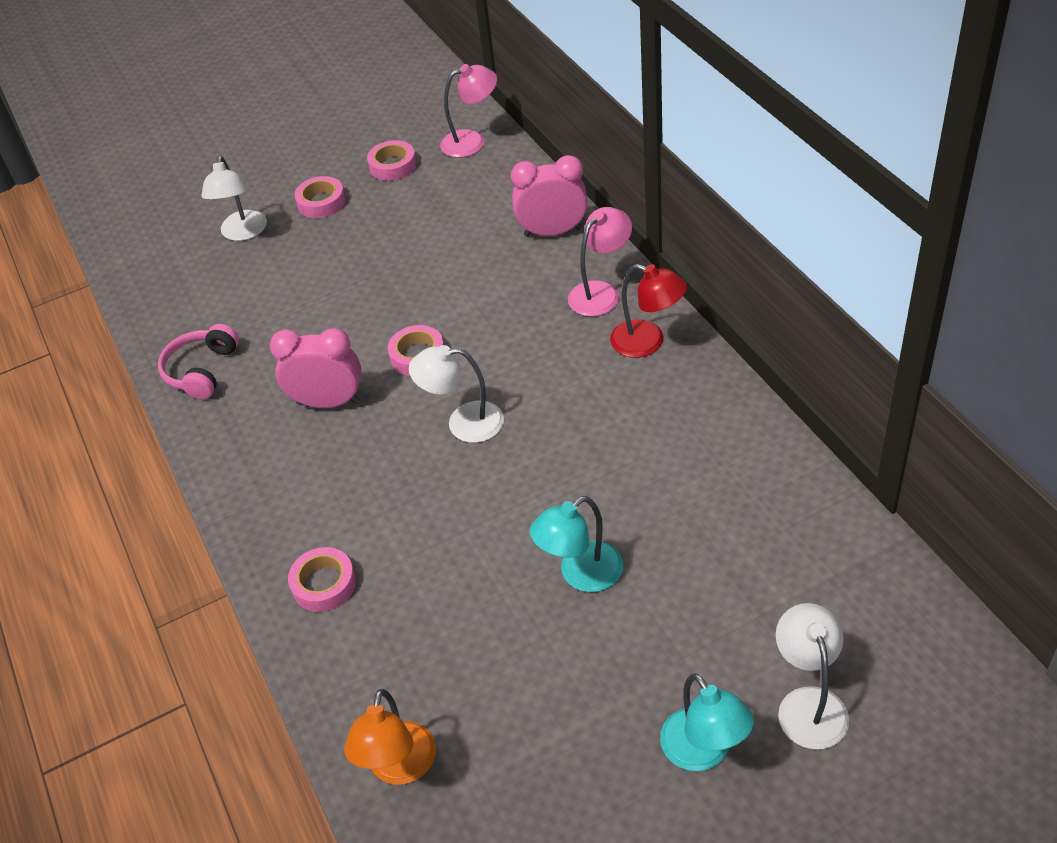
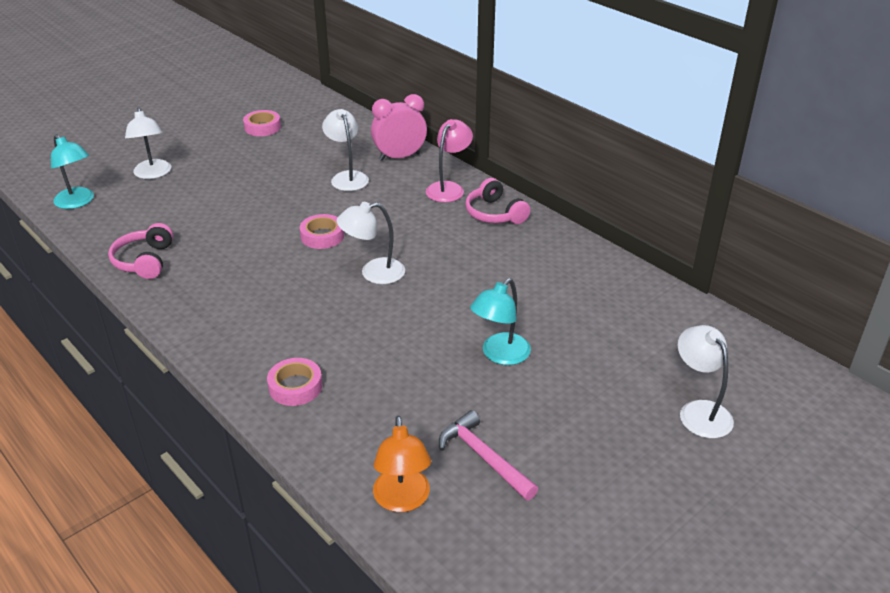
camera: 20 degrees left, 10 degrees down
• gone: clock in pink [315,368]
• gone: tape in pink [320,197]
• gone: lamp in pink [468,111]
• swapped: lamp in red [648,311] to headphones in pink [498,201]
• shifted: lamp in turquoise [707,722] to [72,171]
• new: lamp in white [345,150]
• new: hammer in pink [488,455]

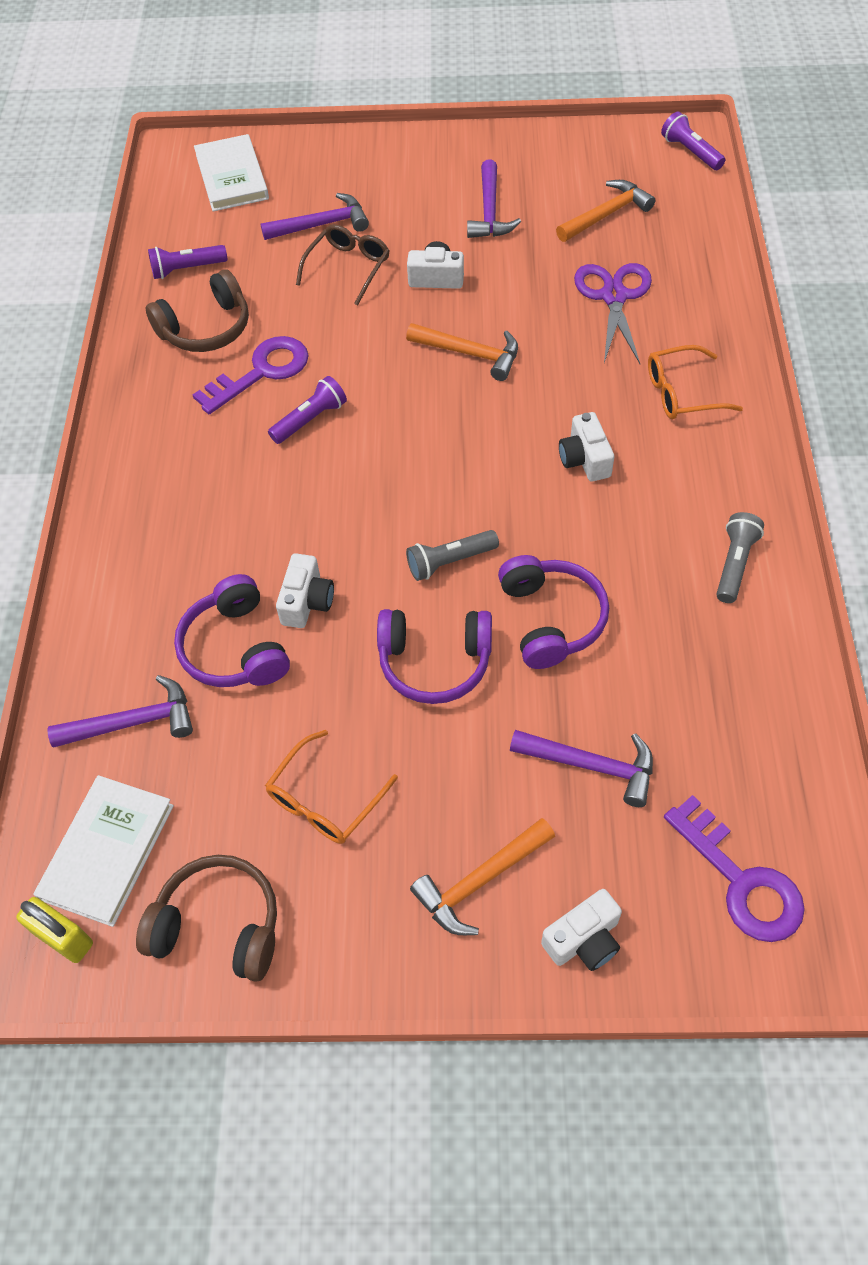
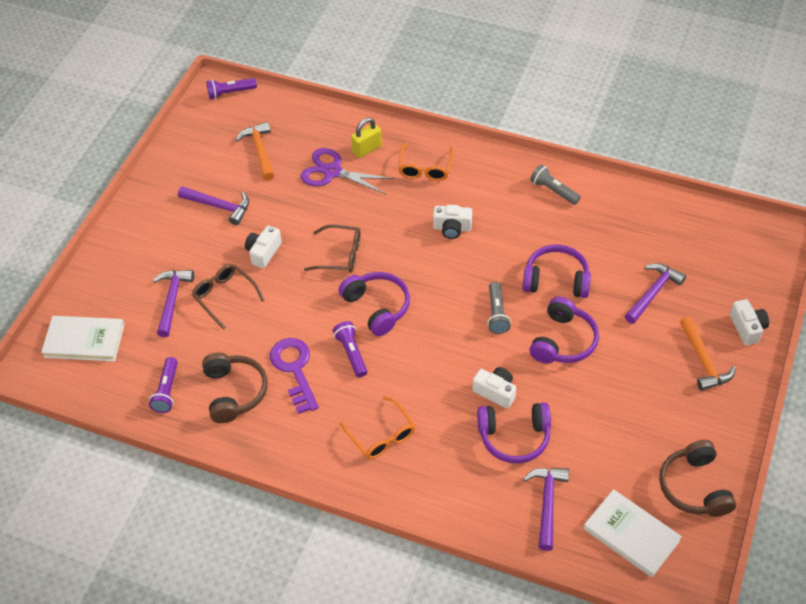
camera: 70 degrees left, 5 degrees down
• shifted: padlock in yellow [54,930] to [366,138]
• rotated: headphones in brown [206,918] = [697,478] 45 degrees counterclockwise
• shifted: glasses in orange [331,787] to [377,427]
• swapped: hammer in orange [462,352] to glasses in brown [332,249]
• gone: key in purple [734,868]
• new: headphones in purple [374,304]

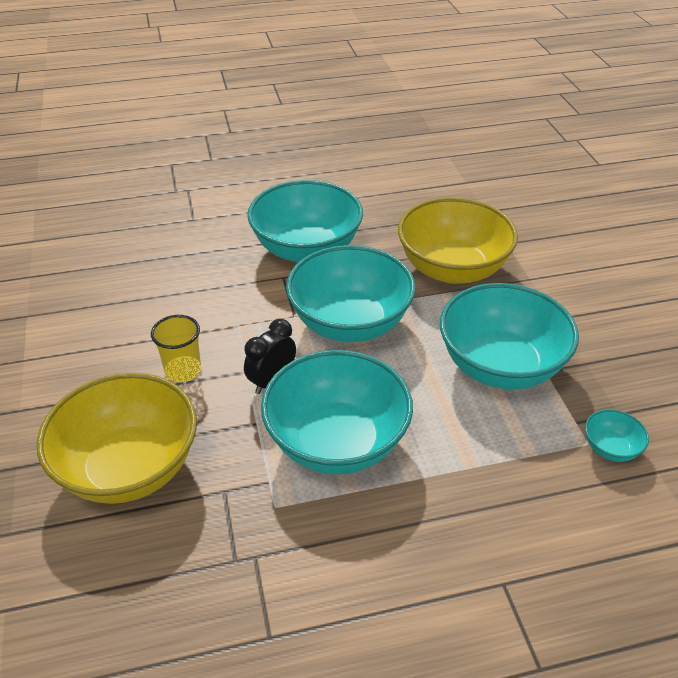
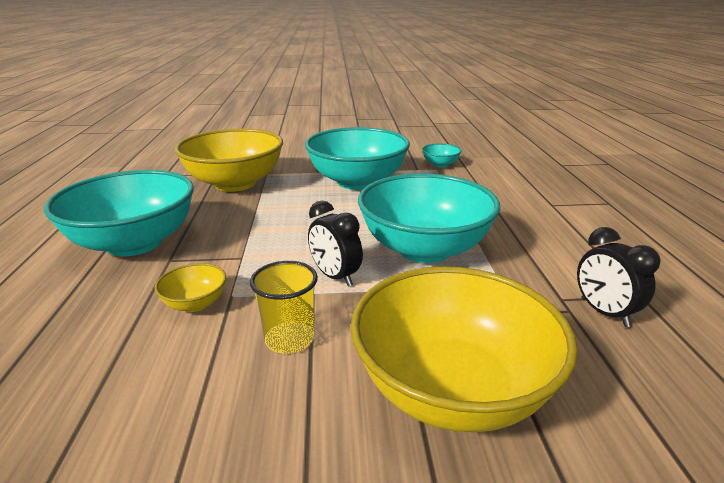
camera: 80 degrees left, 15 degrees down
• gone: bowl in turquoise [351,293]
• new: bowl in yellow [190,287]
• new: clock in black [619,277]

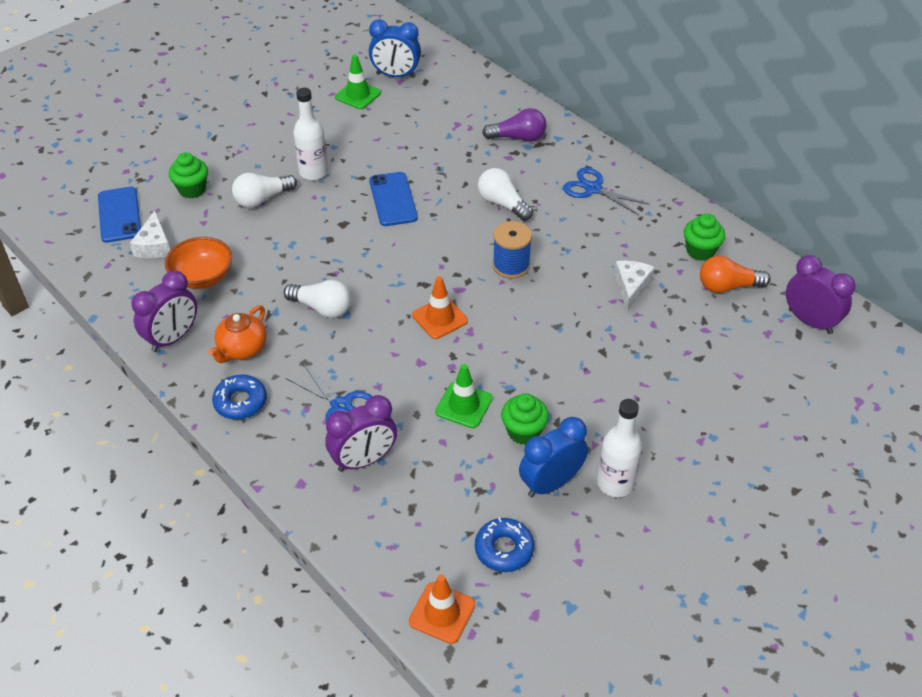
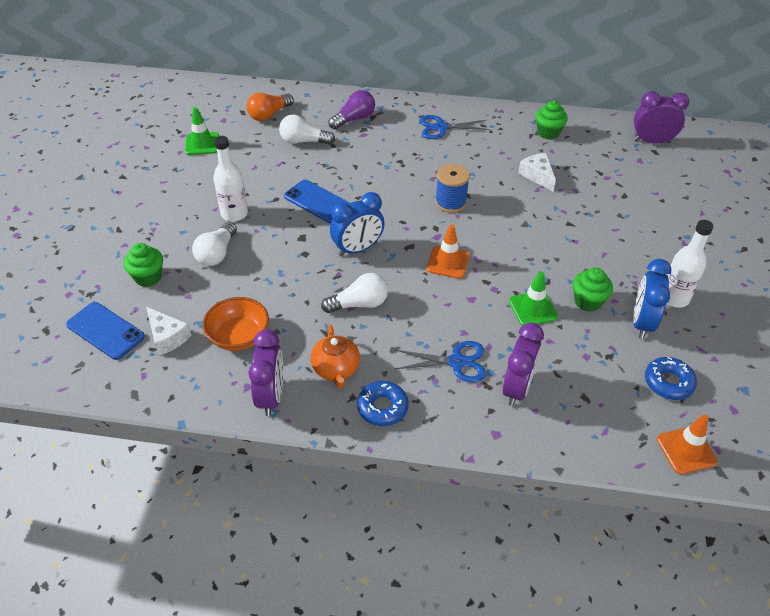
camera: 40 degrees left, 0 degrees up
• shifted: clock in blue [395,48] to [357,224]
• shifted: light bulb in white [505,194] to [307,130]
• shifted: light bulb in orange [735,274] to [270,107]

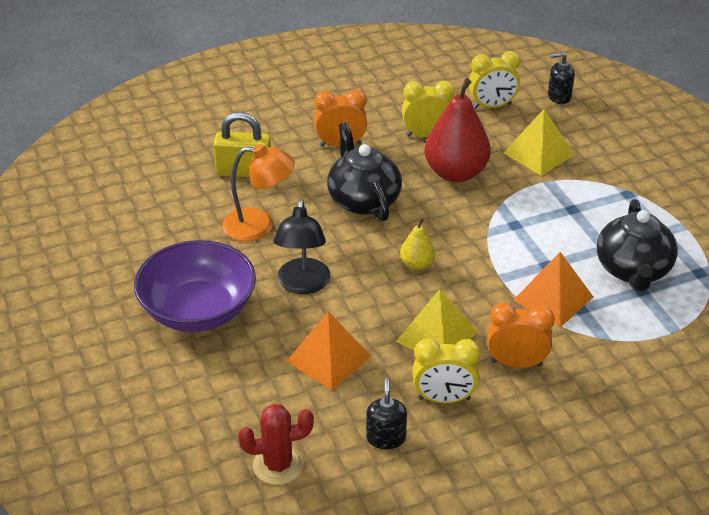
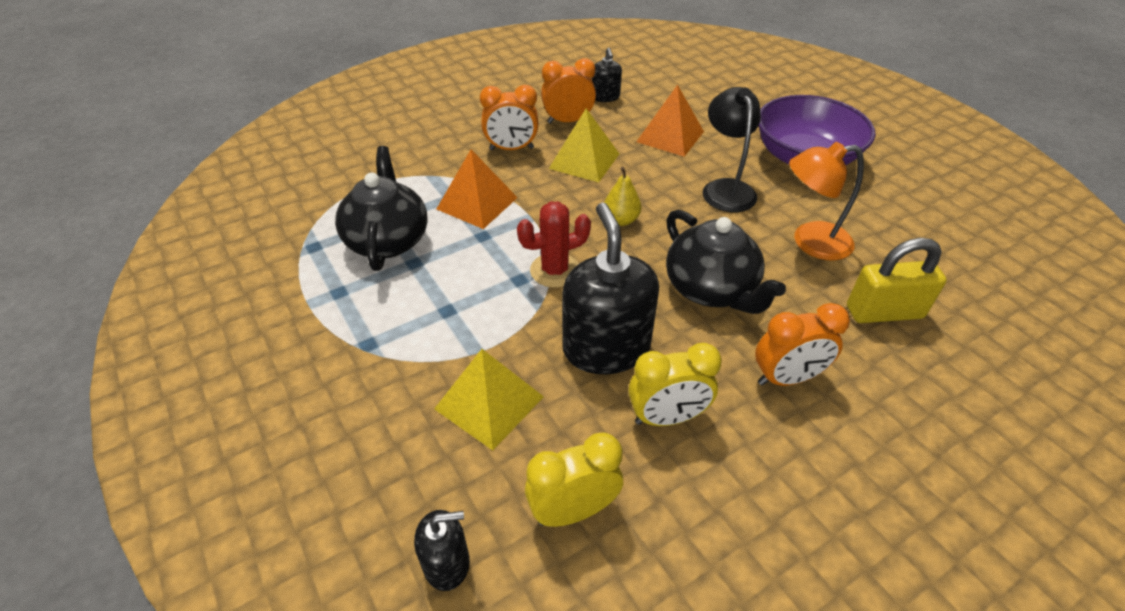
camera: 170 degrees right, 5 degrees up
• shifted: cactus in red [276,444] to [554,245]
• repainted: clock in yellow [446,371] to clock in orange [568,91]
• swapped: pear in red [457,130] to soap dispenser in black [610,288]

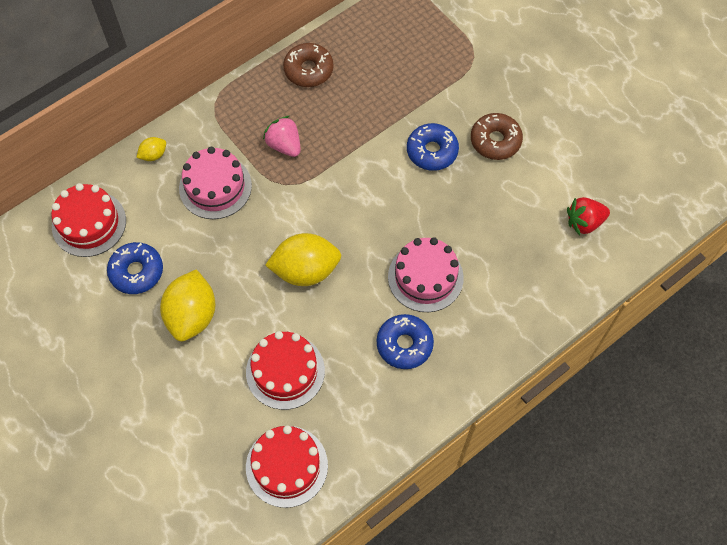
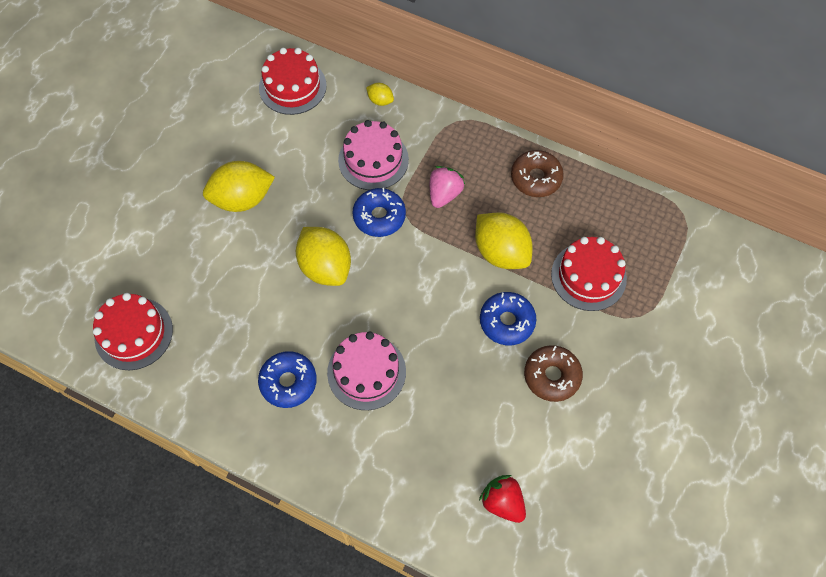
camera: 65 degrees right, 0 degrees up
• shifted: donut in blue [135,268] to [379,212]
• shifted: cake in red [285,370] to [589,274]
• new: lemon in yellow [503,240]

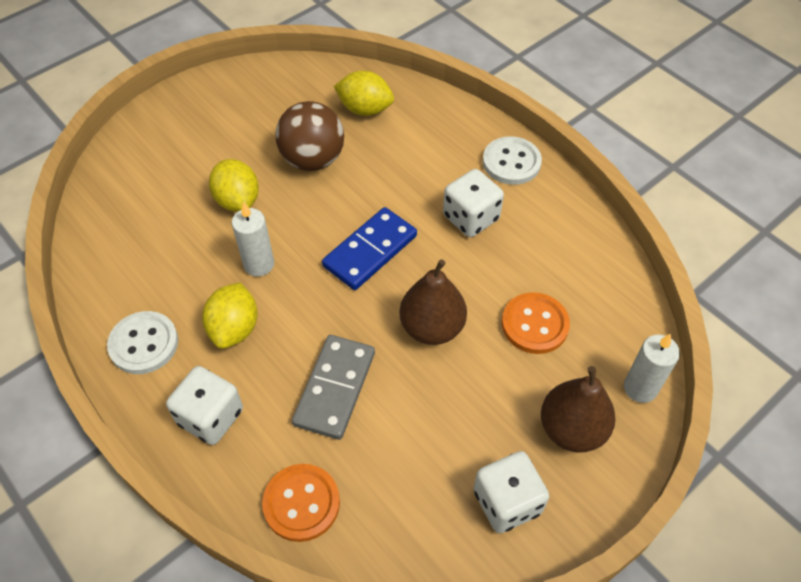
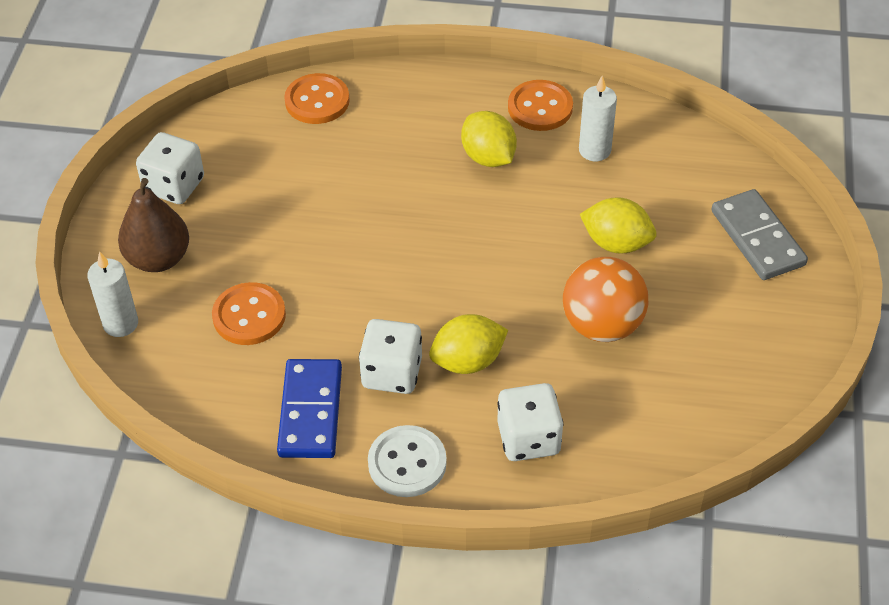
camera: 140 degrees right, 5 degrees down
• repainted: button in white [142,342] to button in orange [540,105]
• shifted: dice in white [204,405] to [530,422]
• shifted: candle in white [253,239] to [598,118]
• repainted: ball in brown [310,136] to ball in orange [605,299]
• shifted: domino in grey [333,387] to [759,234]
• shifted: domino in blue [369,248] to [309,408]
• shifted: lemon in yellow [364,93] to [468,344]
• gone: pear in brown [433,302]

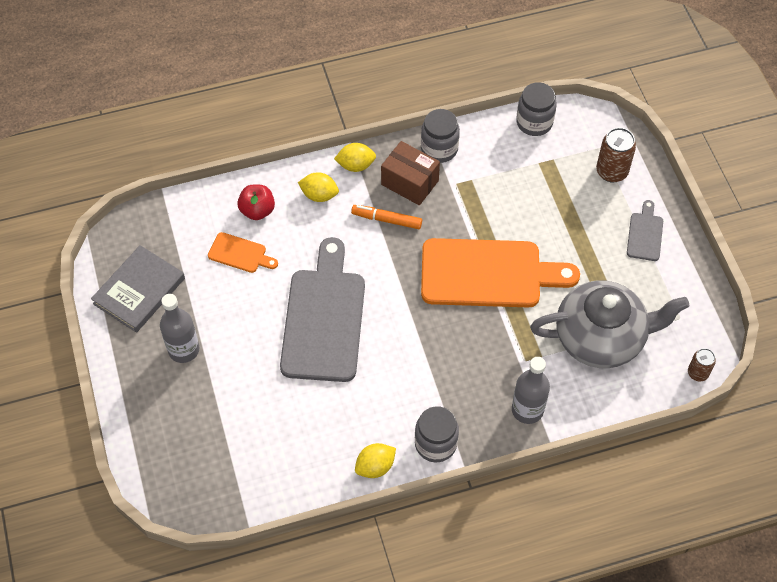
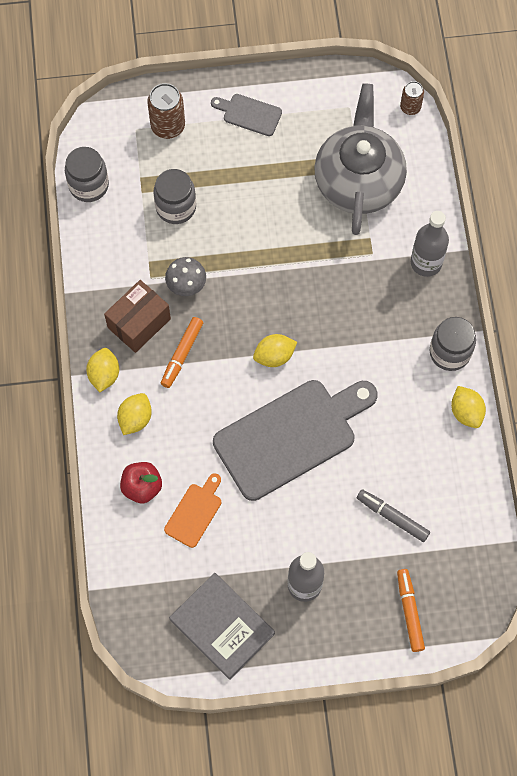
camera: 80 degrees left, 10 degrees up
• rotated: cutting board in grey [322,309] = [295,440] 135 degrees clockwise
• shifted: jar in grey [440,136] to [174,196]
• gone: cutting board in orange [500,272]
• new: mushroom in grey [185,276]
• new: lemon in yellow [275,350]
• new: marker in grey [393,516]
• new: marker in orange [411,610]

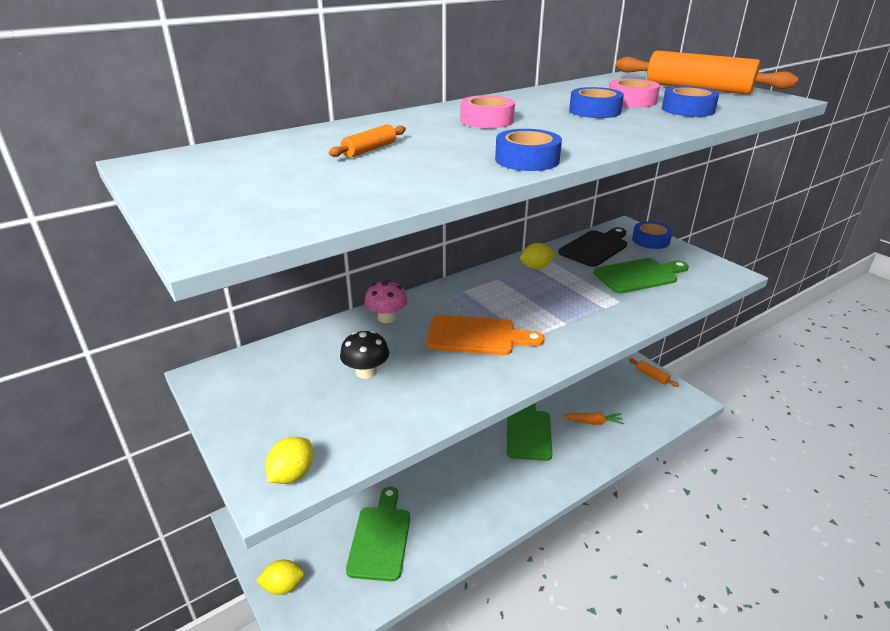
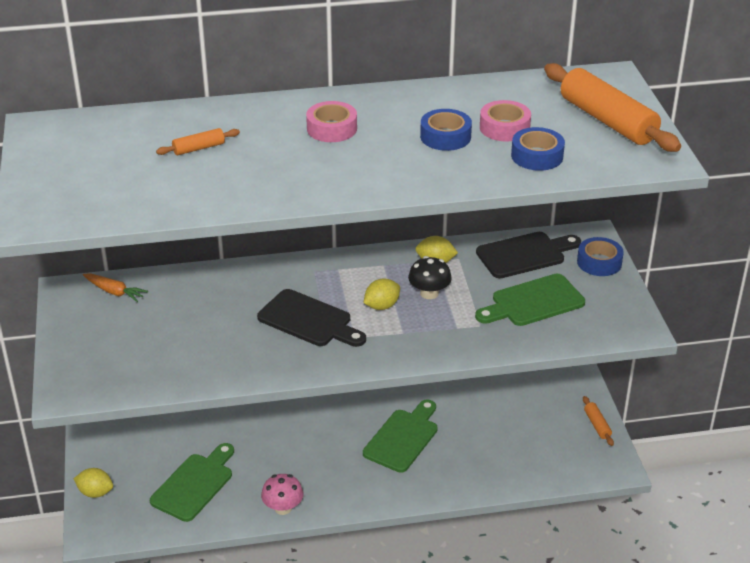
camera: 25 degrees right, 5 degrees up
• shifted: lemon in yellow [289,460] to [382,294]
• shifted: mushroom in black [364,354] to [430,277]
• shifted: mushroom in pink [386,301] to [282,494]
• repainted: cutting board in orange [485,335] to cutting board in black [311,318]
• gone: tape in blue [528,150]
• shifted: carrot in orange [593,418] to [115,287]
• rotated: cutting board in green [641,276] = [530,300] 150 degrees clockwise

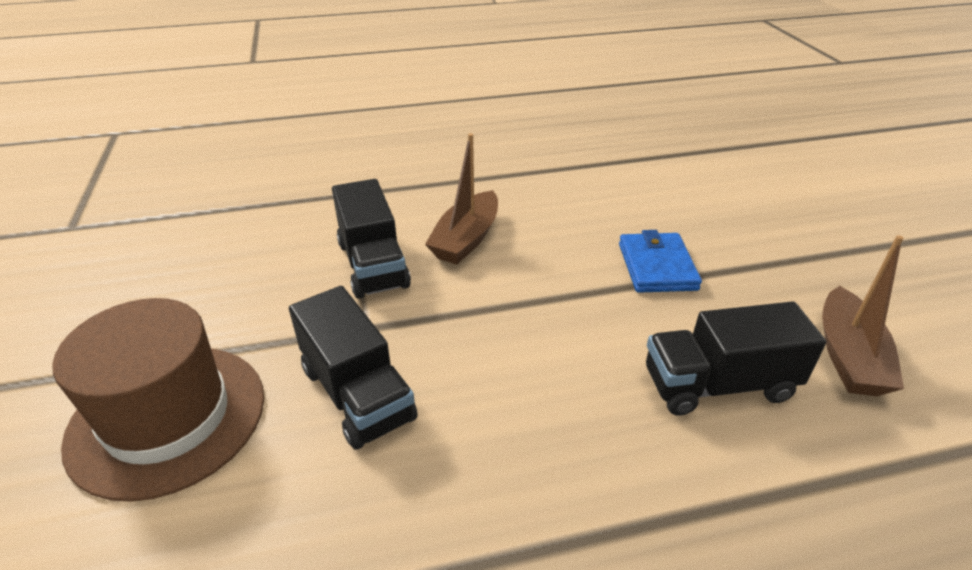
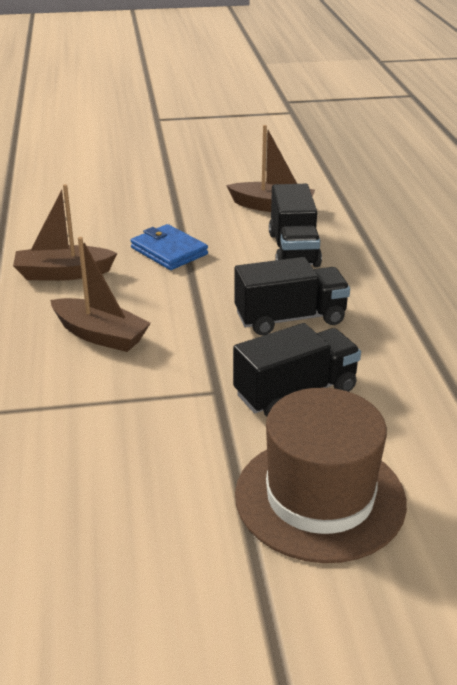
camera: 85 degrees left, 5 degrees down
• shifted: truck in black [371,239] to [292,296]
• rotated: wallet in blue [660,261] = [169,247] 45 degrees clockwise
• new: boat in brown [65,232]

